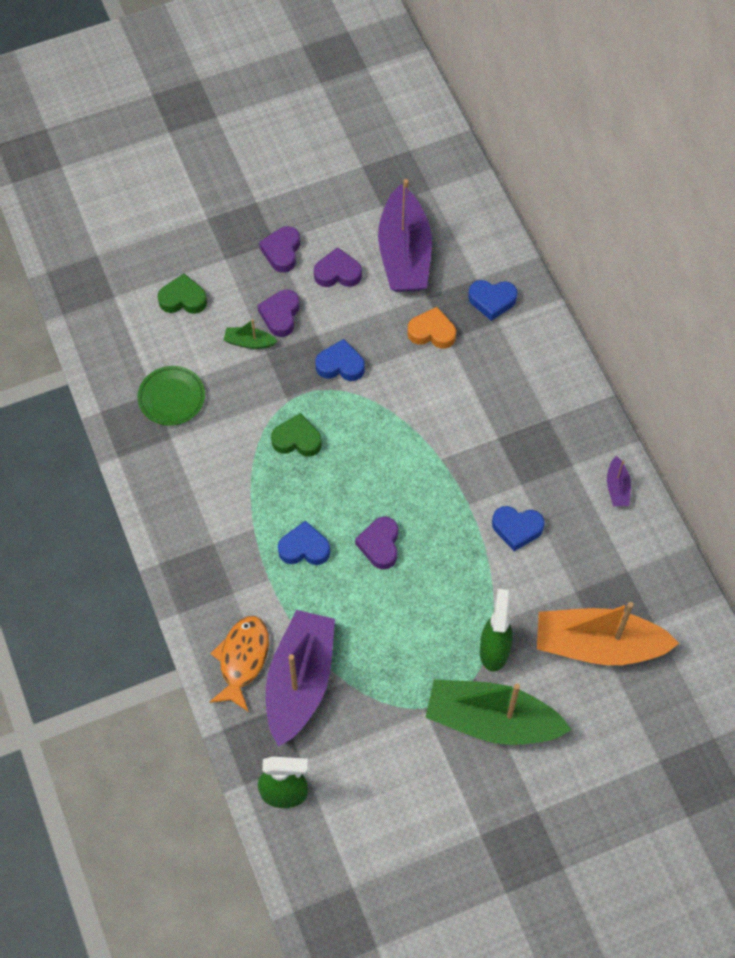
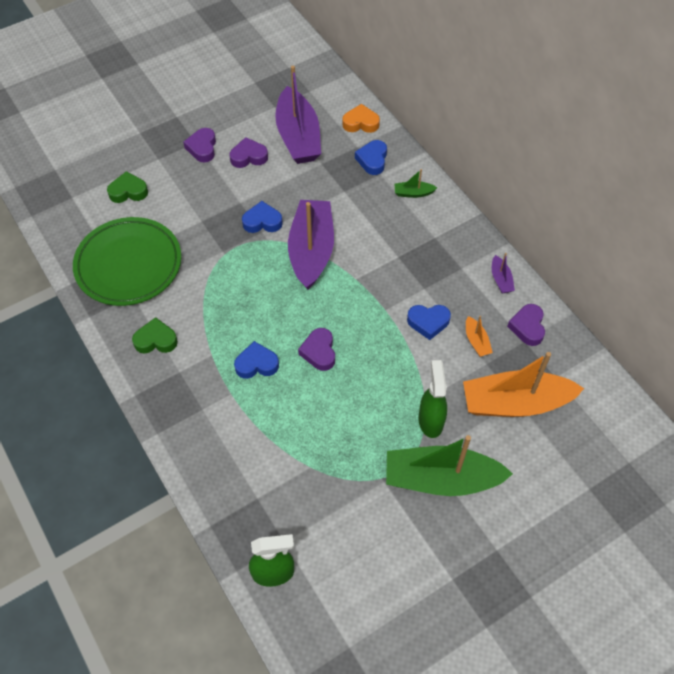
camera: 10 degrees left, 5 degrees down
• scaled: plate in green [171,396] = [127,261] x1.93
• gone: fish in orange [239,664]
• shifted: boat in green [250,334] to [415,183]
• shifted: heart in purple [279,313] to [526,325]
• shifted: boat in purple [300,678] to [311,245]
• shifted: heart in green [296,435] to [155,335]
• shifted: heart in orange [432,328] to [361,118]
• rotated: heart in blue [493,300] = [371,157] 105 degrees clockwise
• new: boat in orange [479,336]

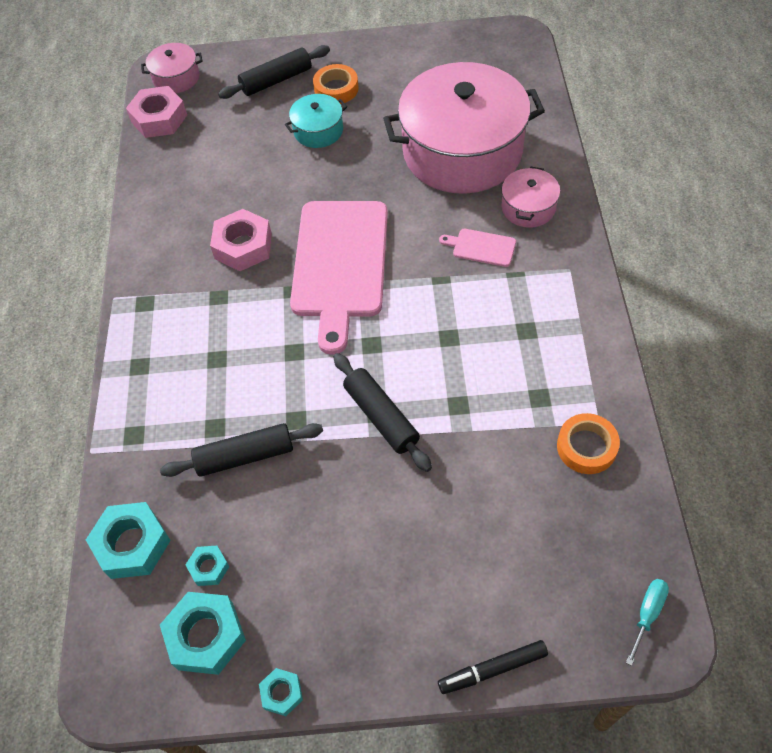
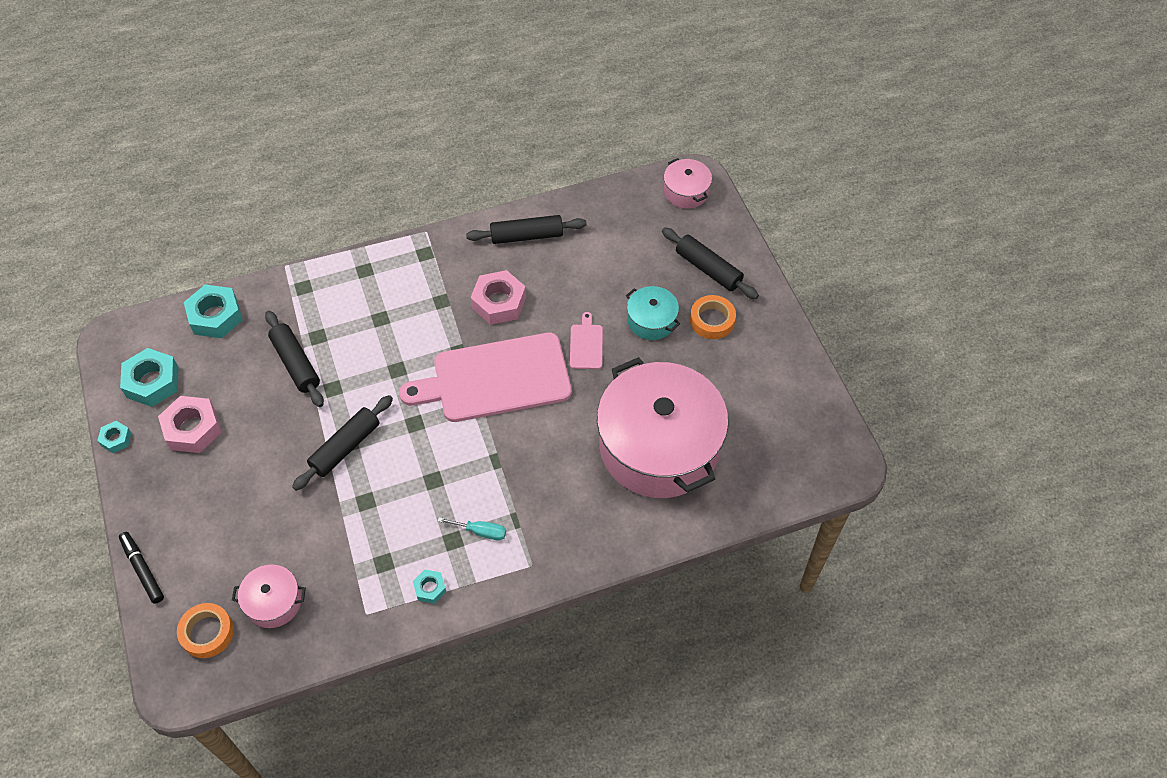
camera: 70 degrees right, 0 degrees up
• shifted: nut in pink [156,112] to [189,424]
• shifted: nut in turquoise [208,566] to [429,587]
• shifted: cutting board in pink [477,248] to [586,340]
• shifted: pot in pink [530,197] to [269,596]
• shifted: tape in orange [588,443] to [205,630]
• shifted: screwdriver in turquoise [647,622] to [472,528]
• new: rolling pin in black [526,229]

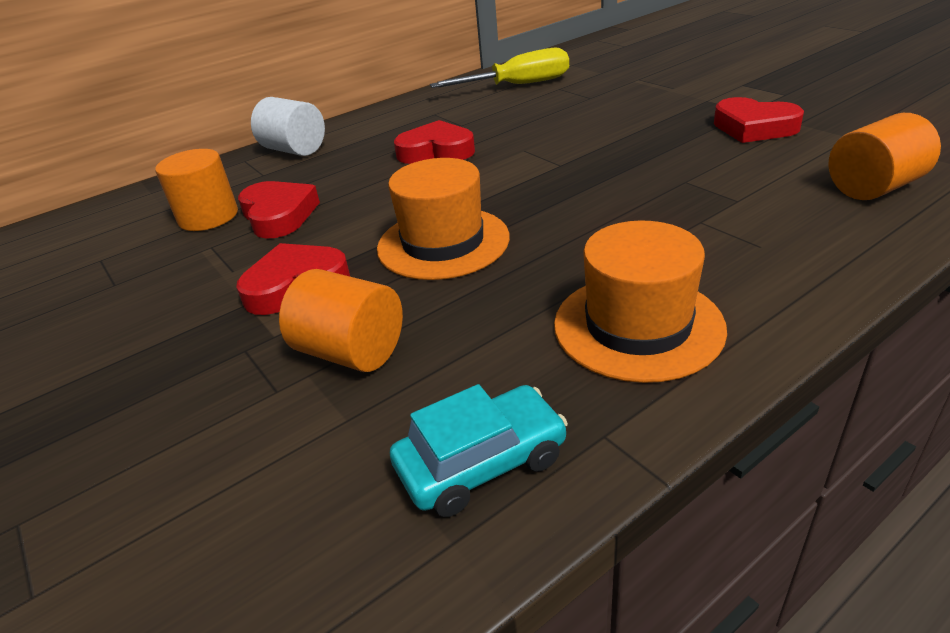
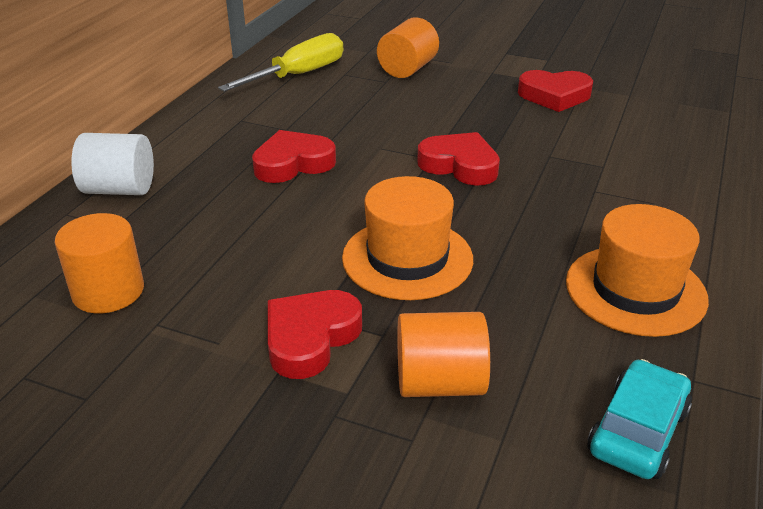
camera: 35 degrees left, 0 degrees up
• shifted: heart in red [279,210] to [458,159]
• shifted: cylinder in orange [885,156] to [408,47]

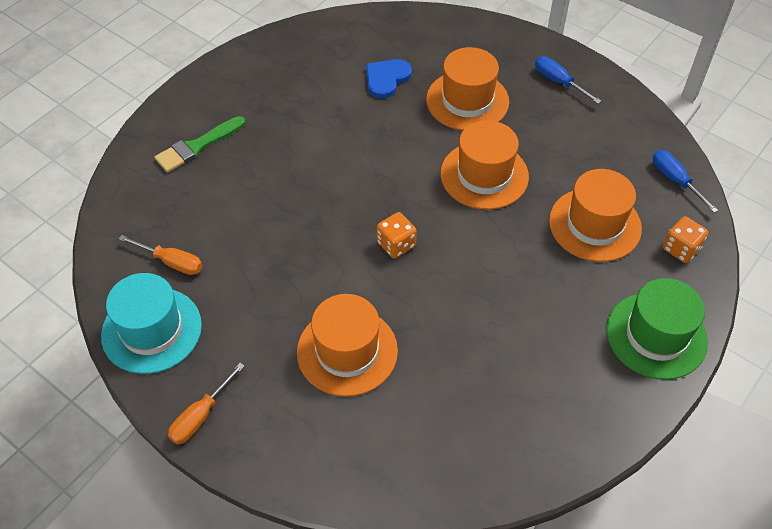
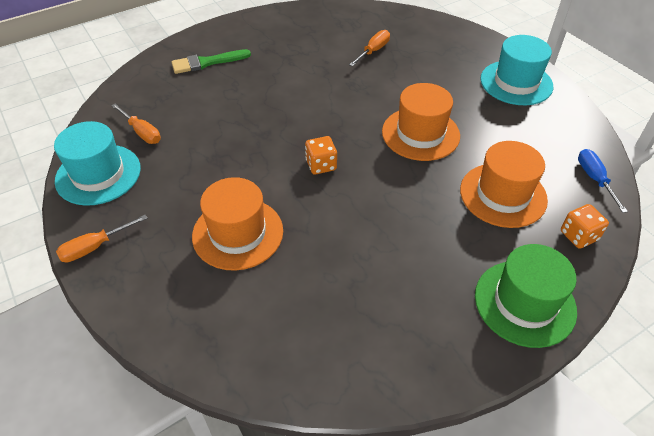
camera: 20 degrees right, 5 degrees down
• swapped: heart in blue [389,78] to screwdriver in orange [369,48]
• gone: hat in orange [467,89]
• swapped: screwdriver in blue [568,80] to hat in turquoise [516,70]

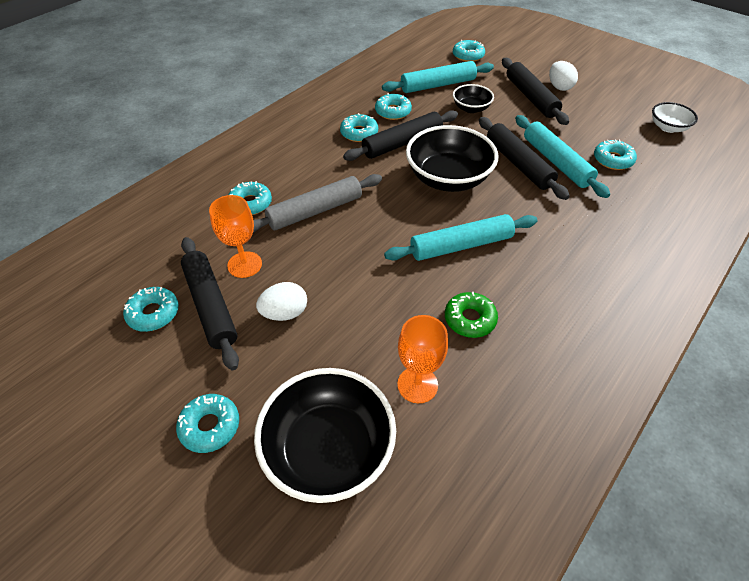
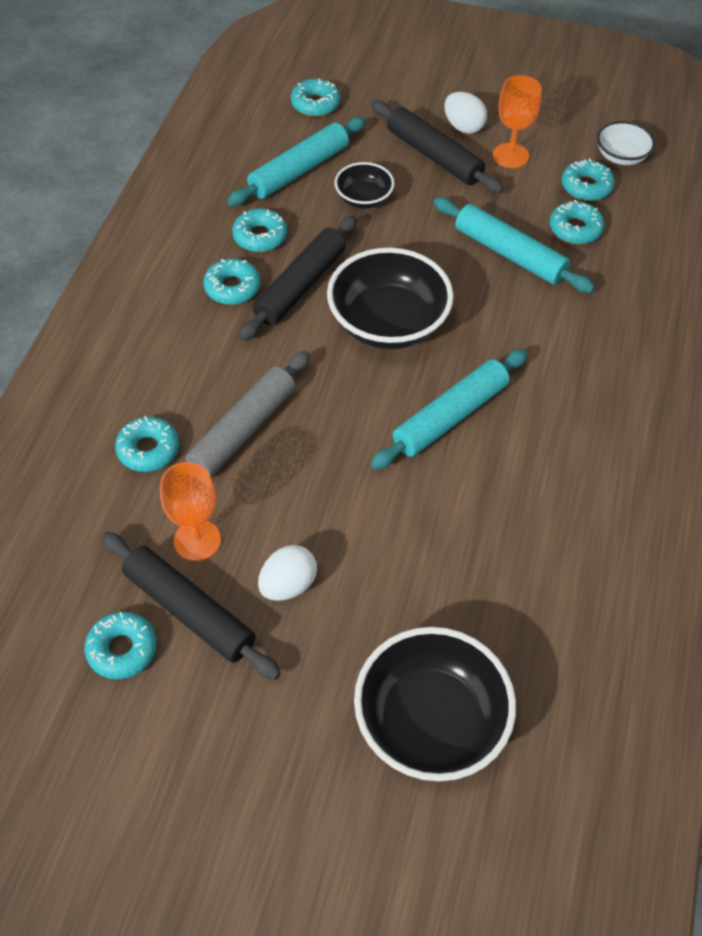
camera: 25 degrees left, 5 degrees up
• shifted: donut in turquoise [207,423] to [588,180]
• shifted: goblet in orange [422,359] to [517,121]
• gone: donut in green [471,315]
• gone: rolling pin in black [524,158]

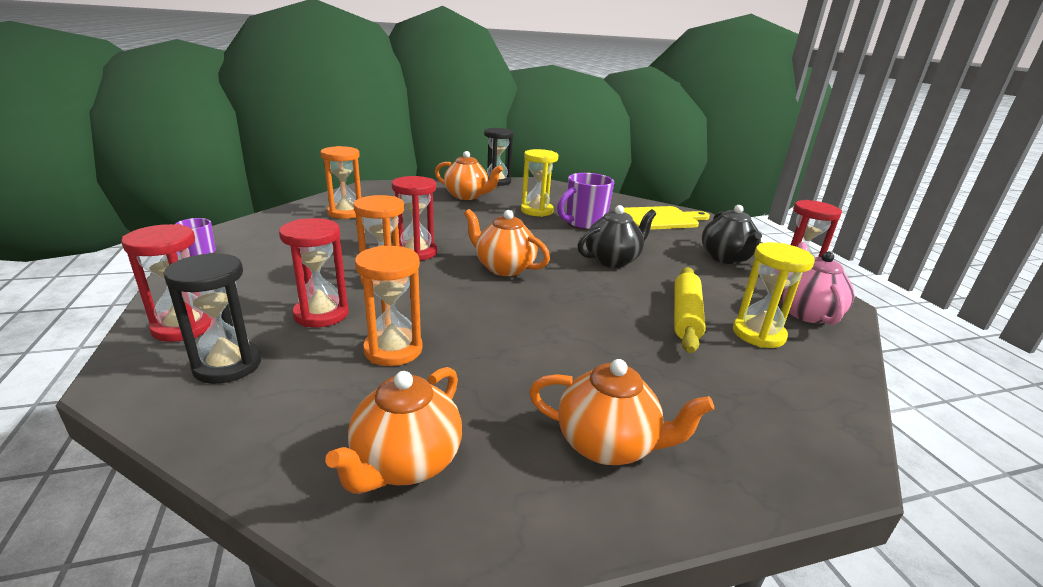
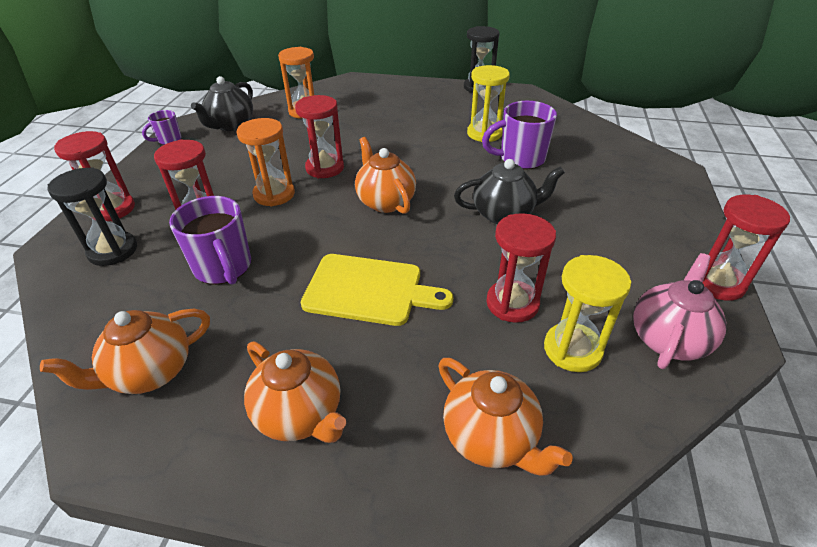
camera: 30 degrees right, 15 degrees up
• swapped: hourglass in orange [388,305] to mug in purple [210,240]
• shifted: teapot in orange [469,175] to [505,417]
• shifted: cutting board in yellow [667,218] to [376,290]
• swapped: rolling pin in yellow [690,310] to hourglass in red [521,268]
• shifted: teapot in black [732,234] to [222,103]

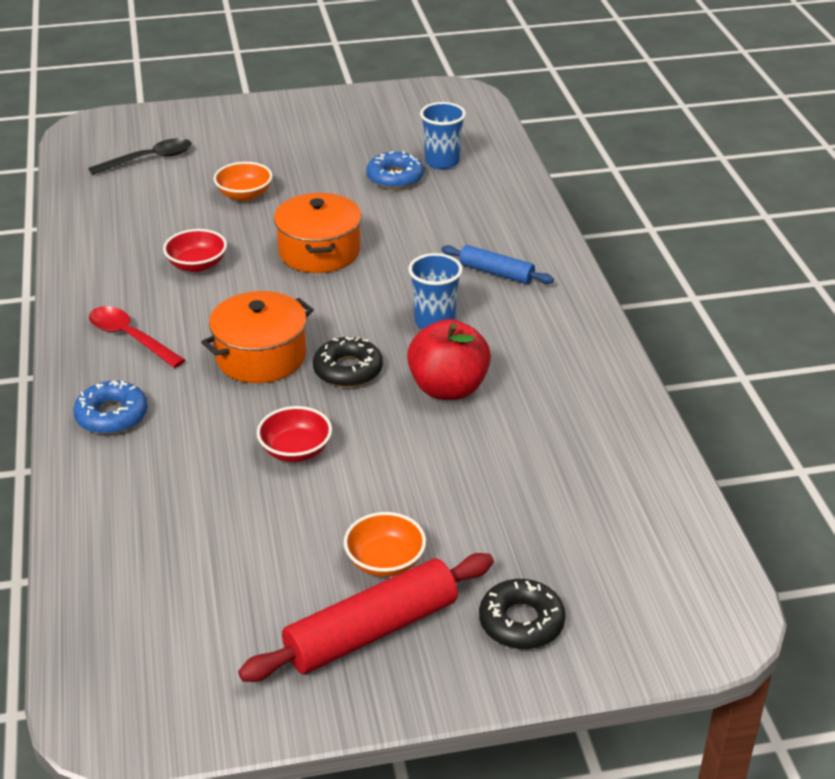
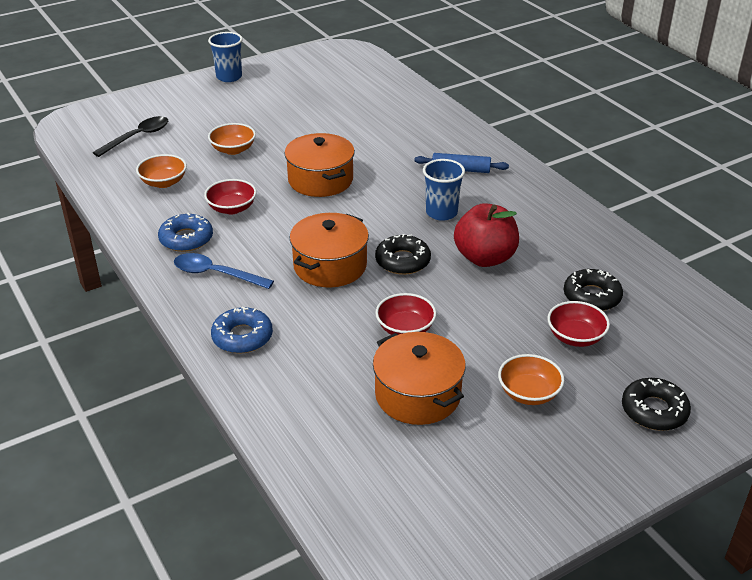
camera: 20 degrees left, 0 degrees up
• repainted: spoon in red [137,337] to spoon in blue [224,271]
• gone: rolling pin in red [366,617]
• shifted: donut in blue [395,170] to [185,232]
• shifted: cup in blue [443,135] to [225,57]
• new: bowl in orange [161,171]
• new: pot in orange [419,378]
• new: bowl in red [578,324]
• new: donut in black [593,290]

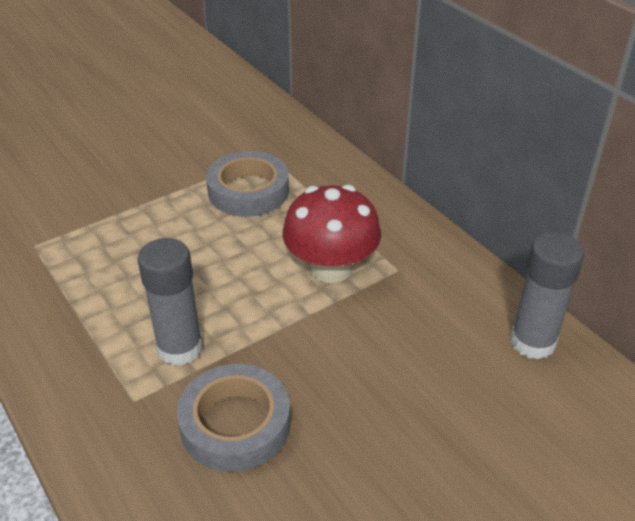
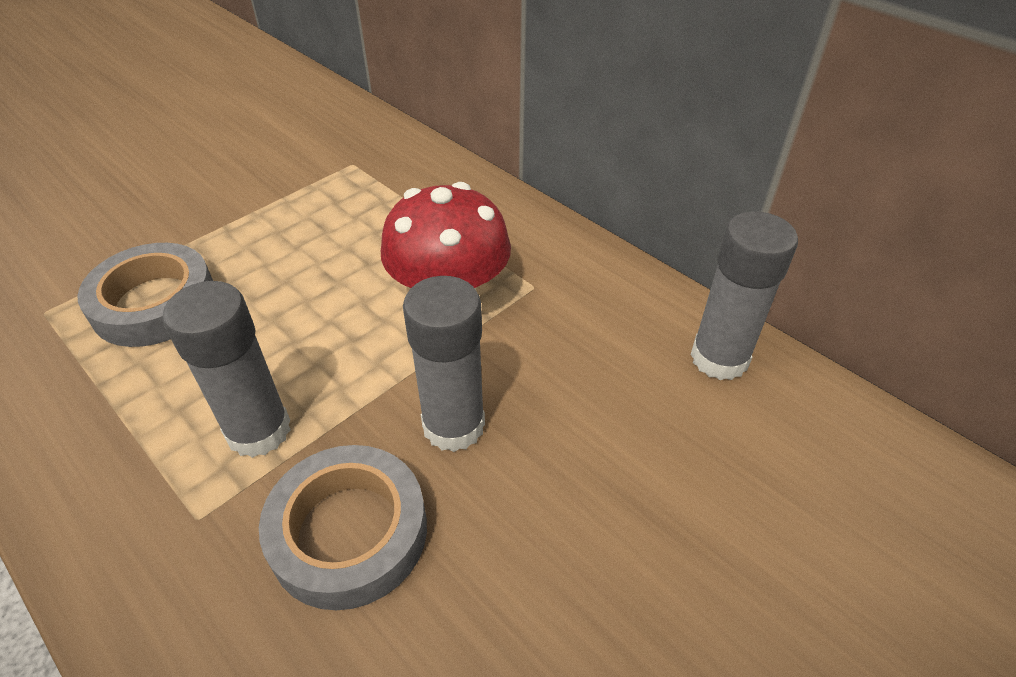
camera: 10 degrees left, 5 degrees up
• shifted: tape in grey [247,184] to [145,295]
• new: glue stick in grey [444,364]

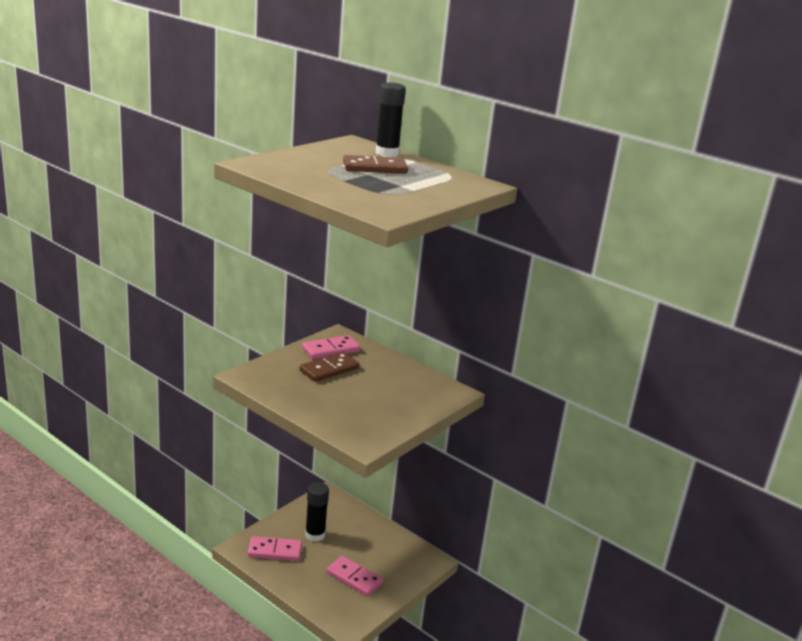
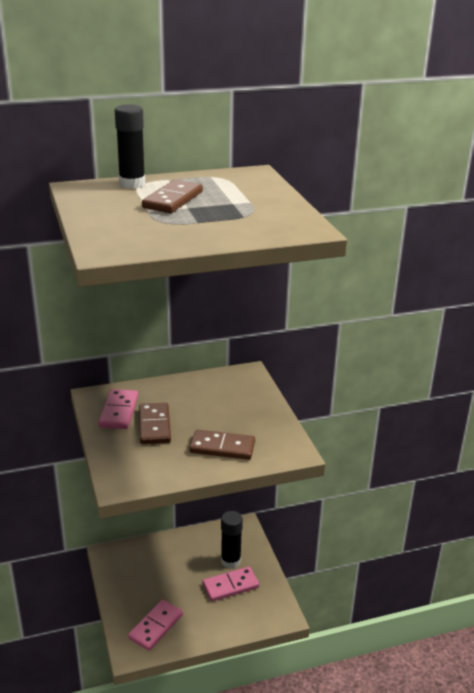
camera: 55 degrees left, 5 degrees up
• shifted: glue stick in black [317,512] to [232,540]
• new: domino in brown [222,445]

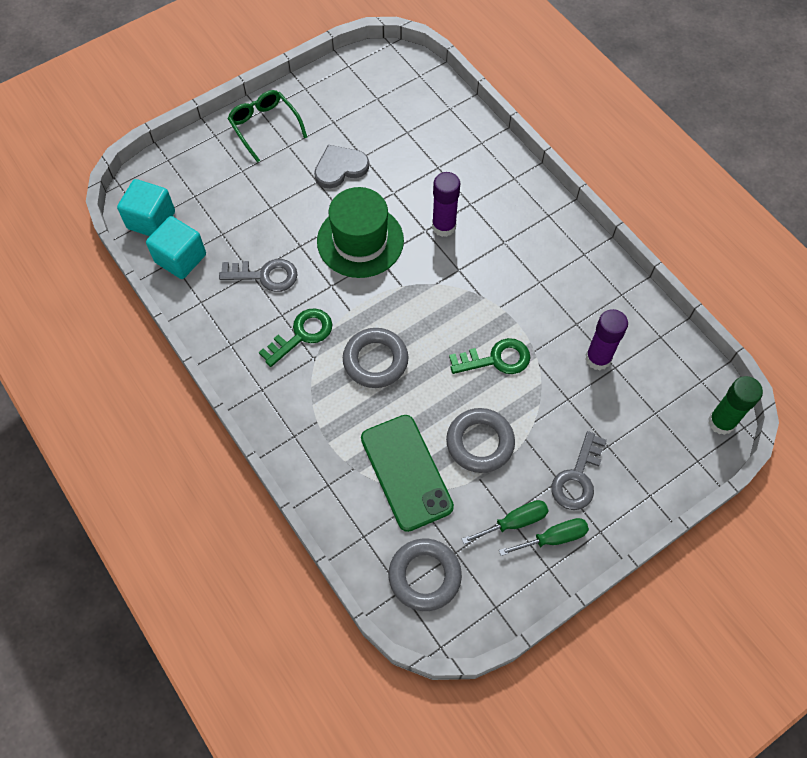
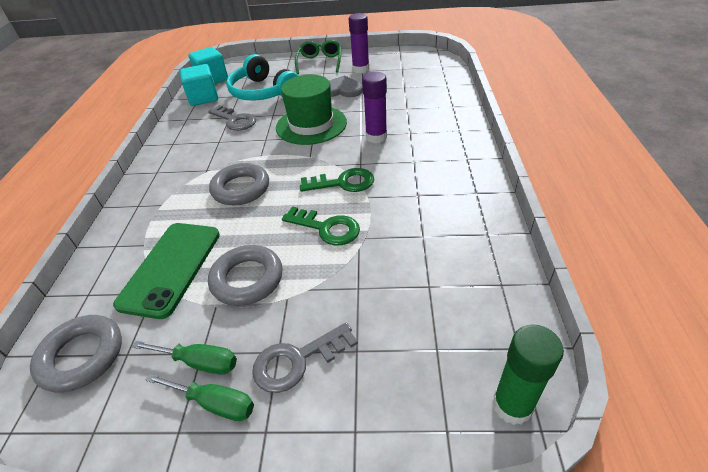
camera: 40 degrees right, 20 degrees down
• shifted: key in green [295,337] to [337,180]
• shifted: glue stick in purple [606,339] to [359,43]
• new: headphones in turquoise [262,77]

